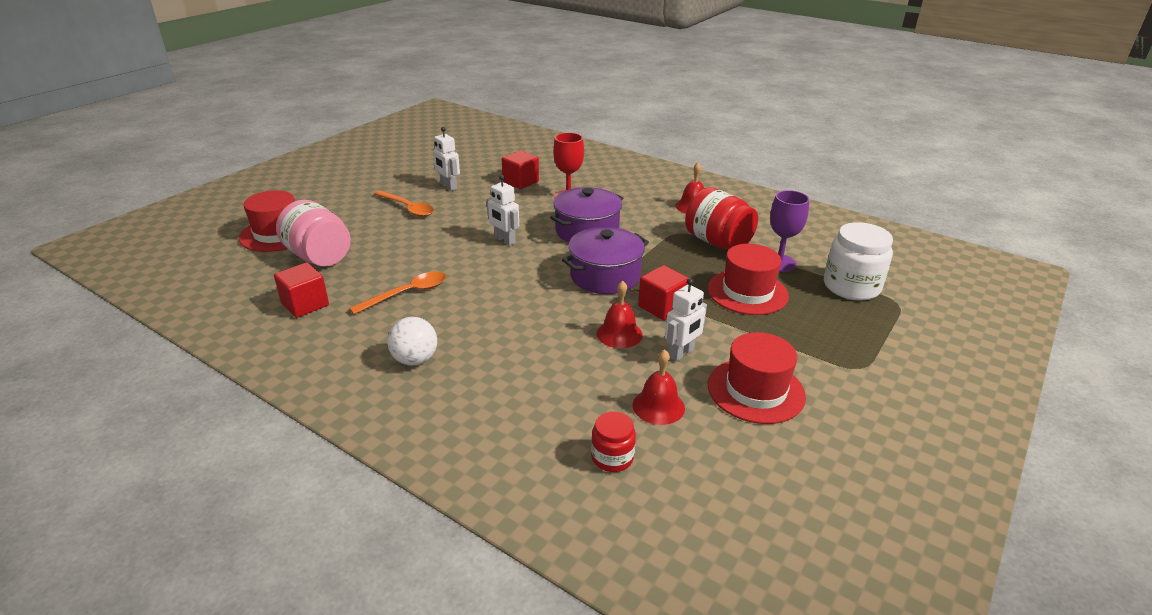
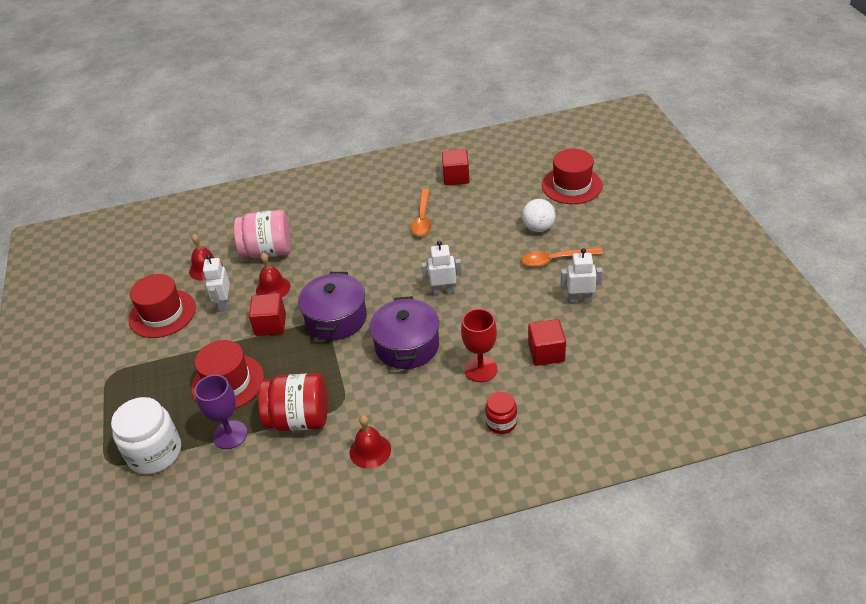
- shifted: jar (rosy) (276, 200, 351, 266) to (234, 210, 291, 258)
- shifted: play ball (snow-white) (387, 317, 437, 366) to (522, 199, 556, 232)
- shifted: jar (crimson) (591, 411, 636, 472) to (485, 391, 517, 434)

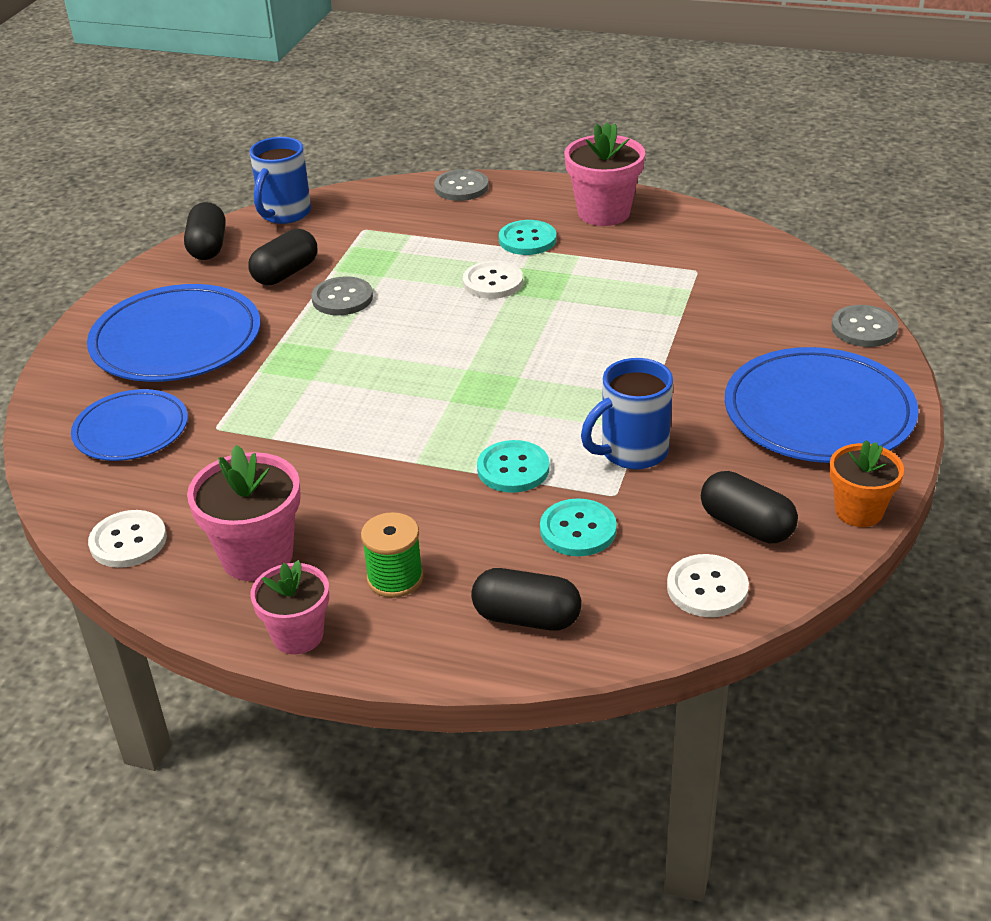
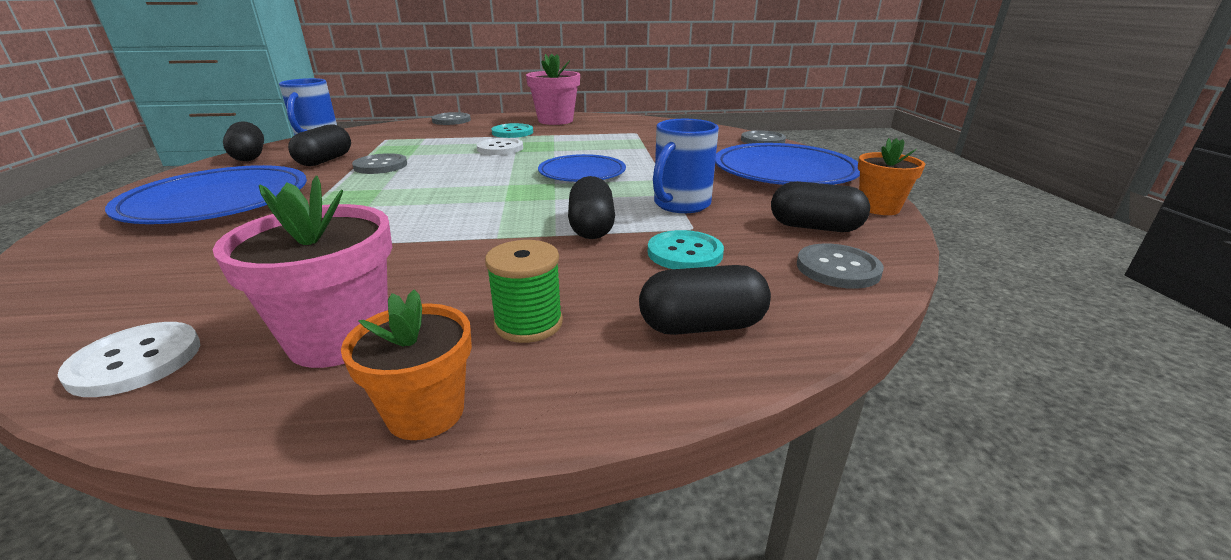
- shifted: dinner plate (royal blue) (71, 389, 188, 461) to (538, 154, 626, 182)
- repainted: plant pot (rosy) (250, 560, 329, 654) to plant pot (bright orange) (341, 290, 472, 440)
- swapped: sewing button (turquoise) (477, 440, 550, 493) to capsule (jet-black) (568, 176, 615, 239)
- repainted: sewing button (snow-white) (667, 554, 749, 617) to sewing button (ash-grey) (797, 243, 884, 289)

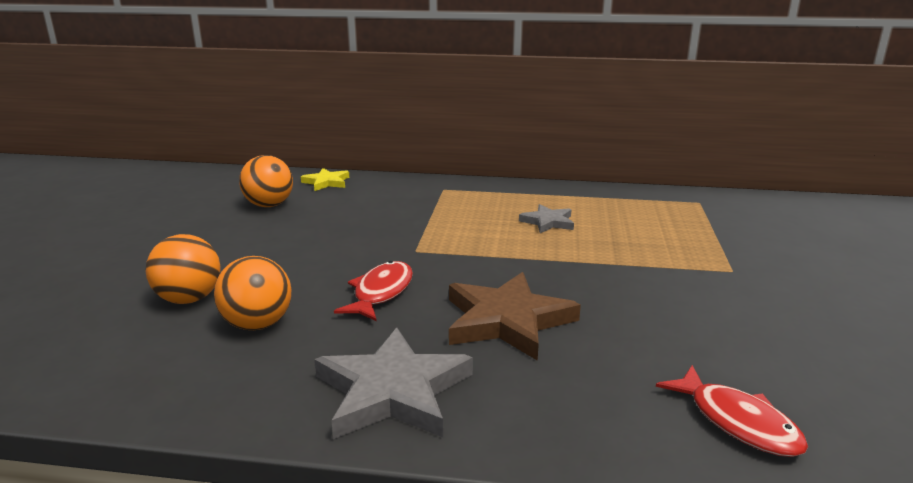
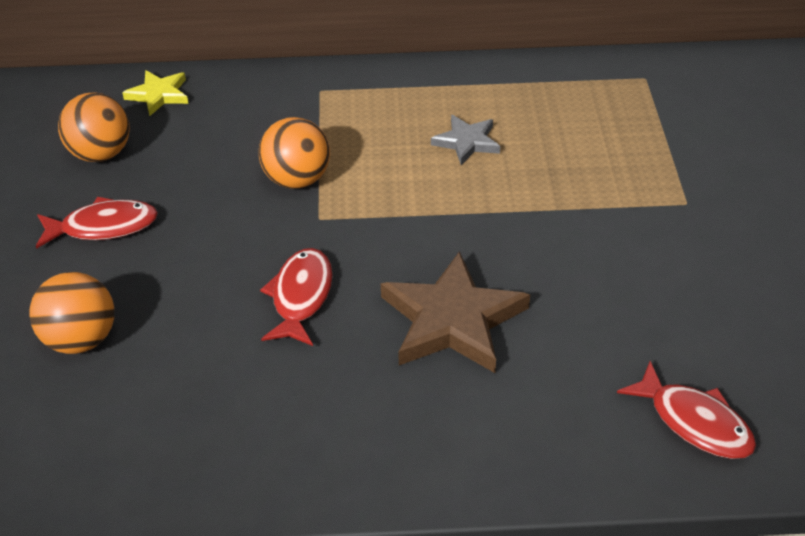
- shifted: play ball (bright orange) (214, 256, 292, 330) to (259, 117, 330, 189)
- gone: star (ash-grey) (315, 327, 473, 439)
- new: toy fish (crimson) (36, 197, 158, 249)

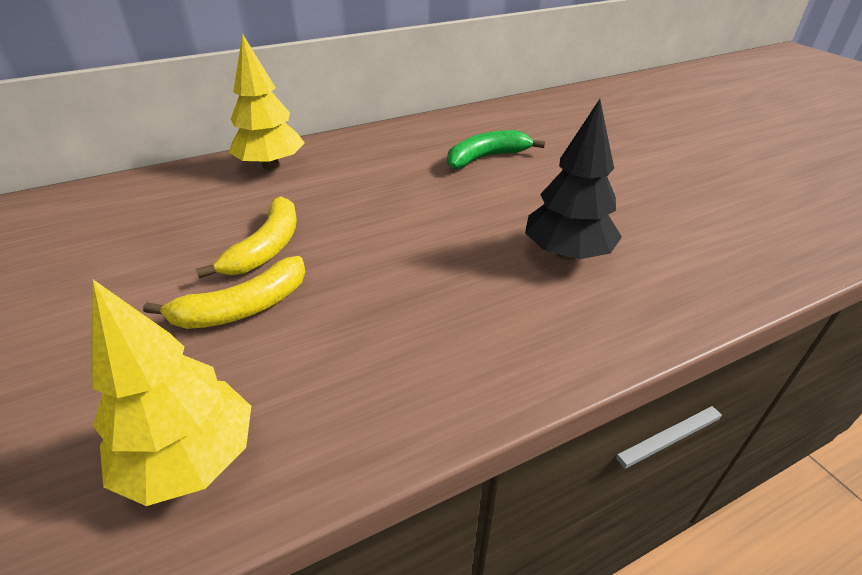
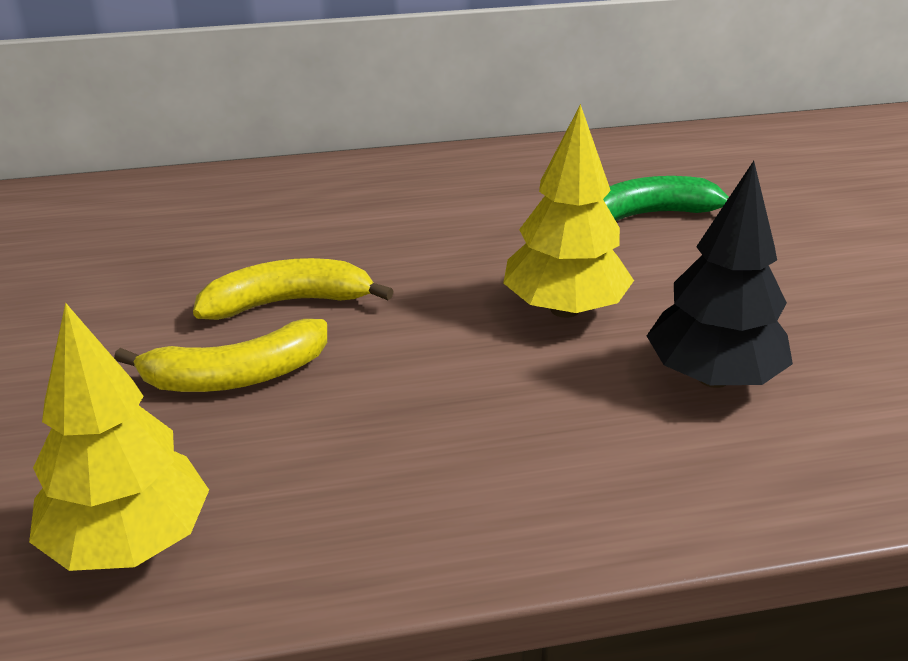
- rotated: banana (bright yellow) (196, 196, 297, 278) = (193, 258, 394, 320) 135 degrees counterclockwise
- shifted: toy tree (bright yellow) (228, 34, 305, 170) to (503, 104, 634, 318)

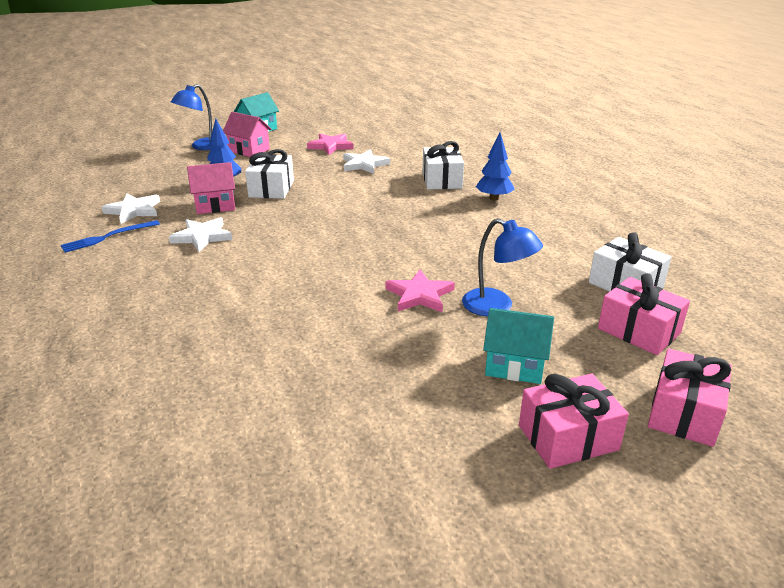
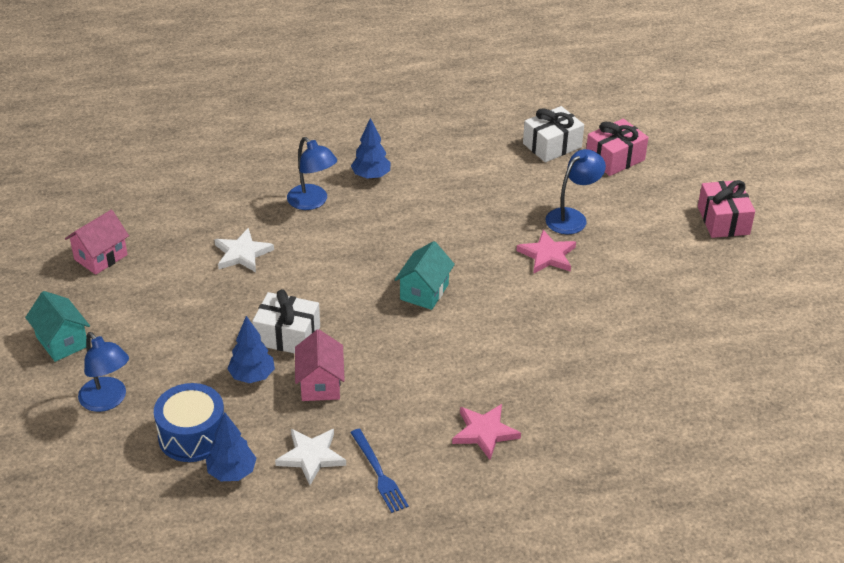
- gone: star (snow-white) (169, 217, 233, 252)
- shifted: toy house (rosy) (223, 112, 272, 157) to (65, 210, 129, 275)
- shifted: star (rosy) (307, 133, 354, 155) to (452, 404, 521, 460)
- swapped: gift (snow-white) (423, 141, 464, 190) to desk lamp (royal blue) (287, 137, 337, 210)
- shifted: toy house (turquoise) (483, 308, 554, 384) to (395, 241, 455, 310)
- gone: gift (rosy) (648, 348, 732, 447)
- new: toy drum (royal blue) (154, 383, 224, 462)
- new: toy tree (royal blue) (206, 412, 256, 481)

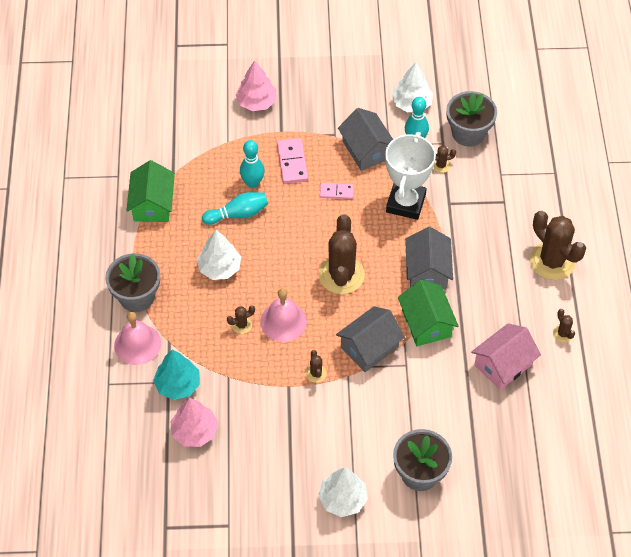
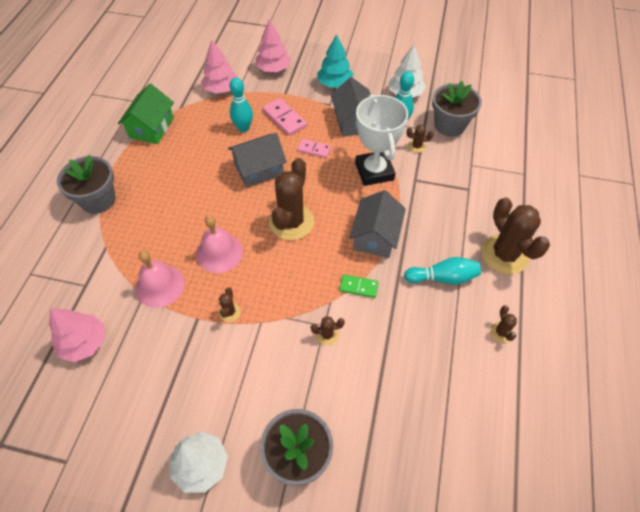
- shifted: hand bell (rosy) (114, 312, 161, 365) to (136, 250, 185, 308)
- shifted: toy tree (turquoise) (153, 350, 200, 400) to (317, 34, 354, 88)
- gone: toy tree (snow-white) (197, 230, 241, 280)
- shifted: bowling pin (turquoise) (202, 192, 268, 225) to (404, 257, 481, 284)
- shifted: prickly plant (russet) (227, 305, 255, 334) to (311, 316, 345, 345)
- rotated: domino tile (rosy) (277, 138, 308, 183) = (263, 98, 307, 136) 45 degrees counterclockwise
- shifted: toy house (ash-grey) (336, 306, 405, 372) to (228, 133, 287, 188)
- rotated: trophy (snow-white) (385, 132, 436, 220) = (355, 94, 408, 186) 45 degrees counterclockwise
- swapped: toy house (green) (398, 280, 459, 346) to domino tile (green) (339, 274, 379, 298)
- gone: toy house (rosy) (471, 323, 541, 390)
- new: toy tree (rosy) (201, 40, 238, 94)

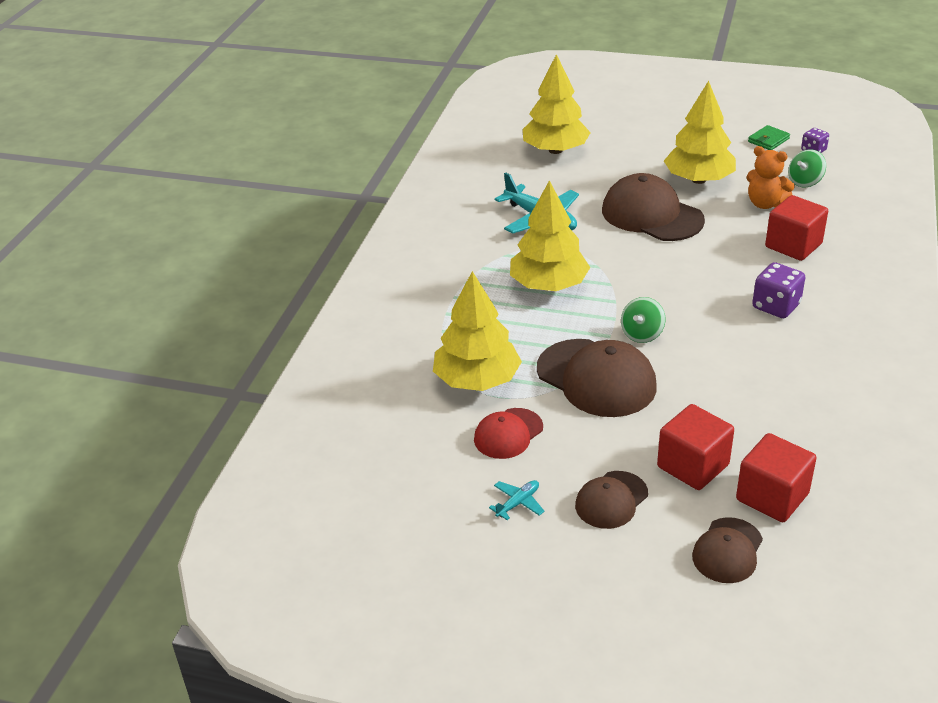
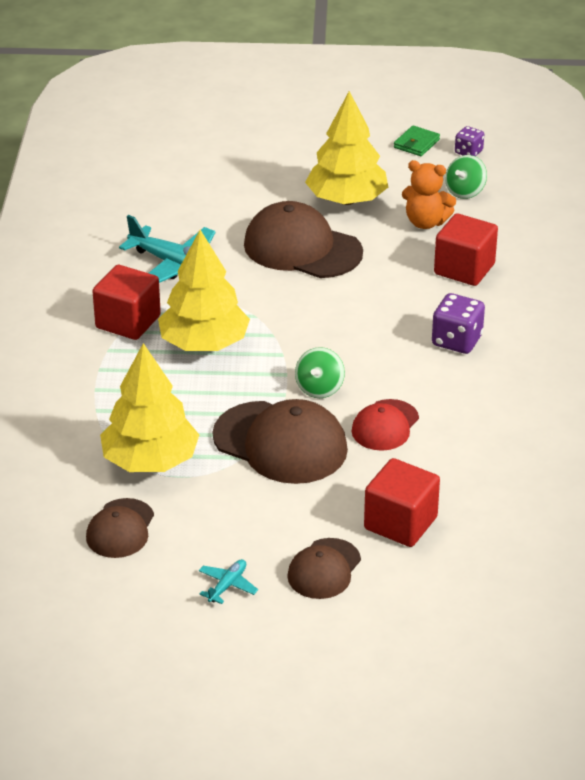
- shifted: peaked cap (crimson) (474, 408, 543, 459) to (351, 399, 419, 451)
- gone: toy tree (bright yellow) (523, 54, 591, 154)
- shifted: peaked cap (russet) (692, 517, 763, 583) to (86, 498, 154, 558)
- shifted: solid cube (crimson) (736, 433, 816, 522) to (92, 265, 161, 340)

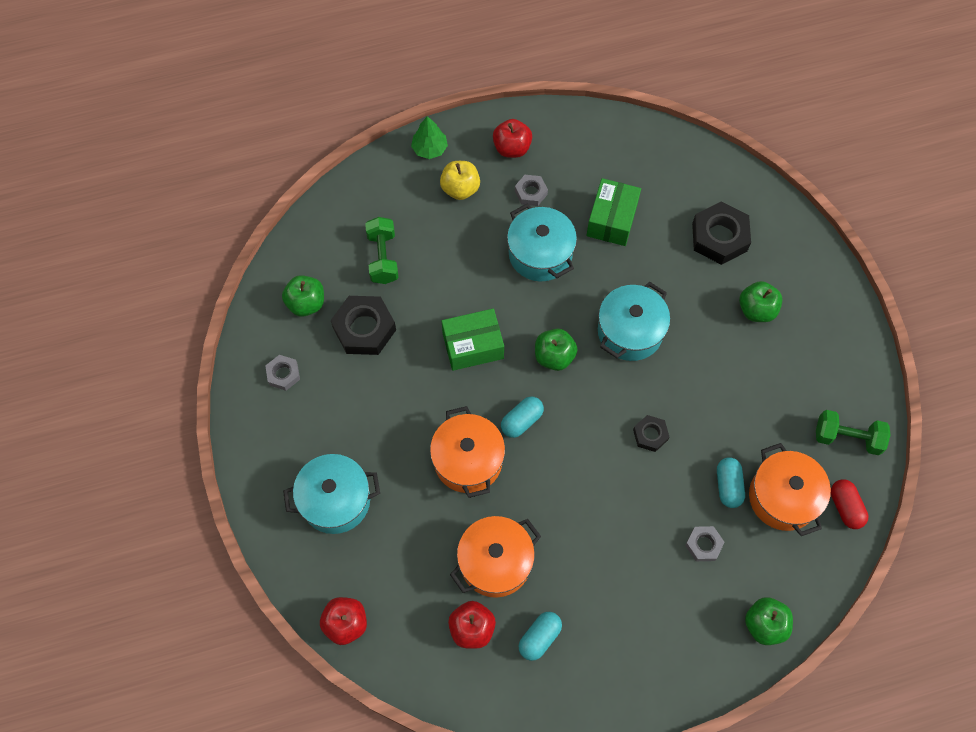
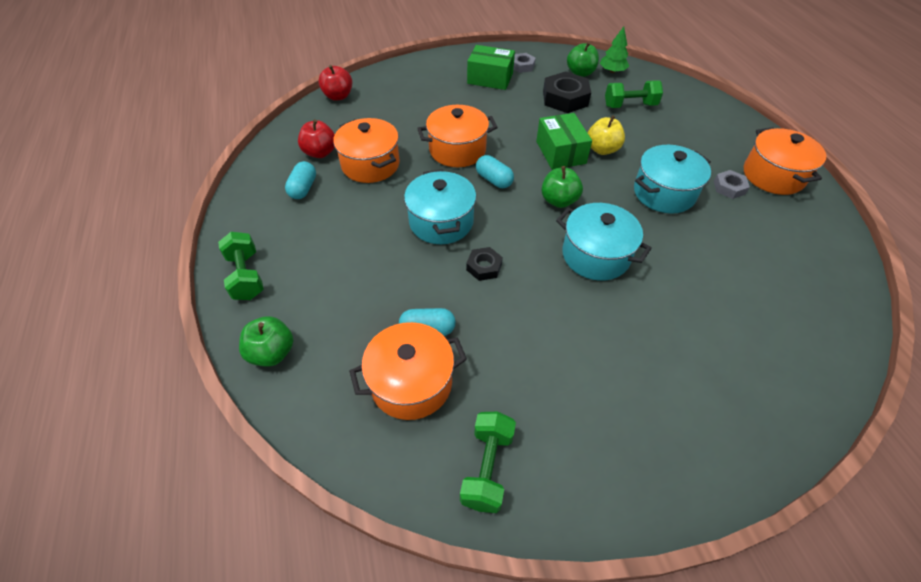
- shifted: pot (turquoise) (283, 454, 380, 534) to (404, 169, 476, 244)
- shifted: toy tree (green) (411, 116, 448, 159) to (600, 26, 629, 73)
- shifted: toy apple (bright yellow) (440, 161, 480, 200) to (588, 115, 625, 155)
- swapped: toy apple (crimson) (493, 119, 532, 158) to pot (bright orange) (744, 127, 826, 195)
- rotated: capsule (turquoise) (519, 612, 562, 661) = (285, 161, 316, 199) 60 degrees clockwise
- shifted: parcel (green) (586, 178, 641, 246) to (467, 45, 515, 90)
- gone: hexagon nut (ash-grey) (685, 526, 725, 561)
- gone: hexagon nut (jet-black) (692, 201, 751, 265)
- gone: toy apple (green) (739, 281, 783, 322)
- gone: capsule (crimson) (831, 479, 868, 529)
- new: dumbbell (green) (218, 232, 264, 300)

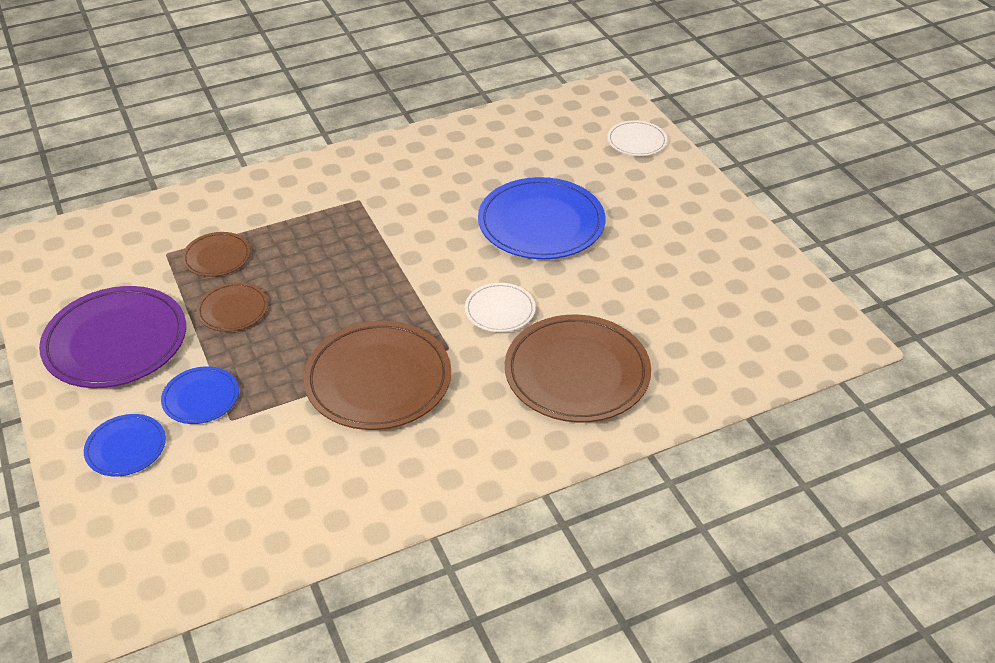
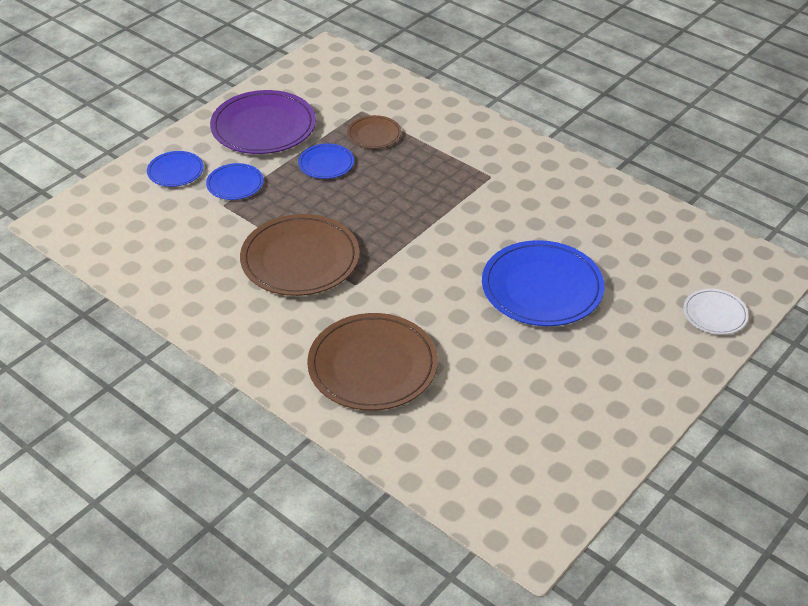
- repainted: dinner plate (russet) (196, 282, 268, 332) to dinner plate (royal blue) (298, 144, 354, 179)
- gone: dinner plate (snow-white) (465, 283, 536, 332)

